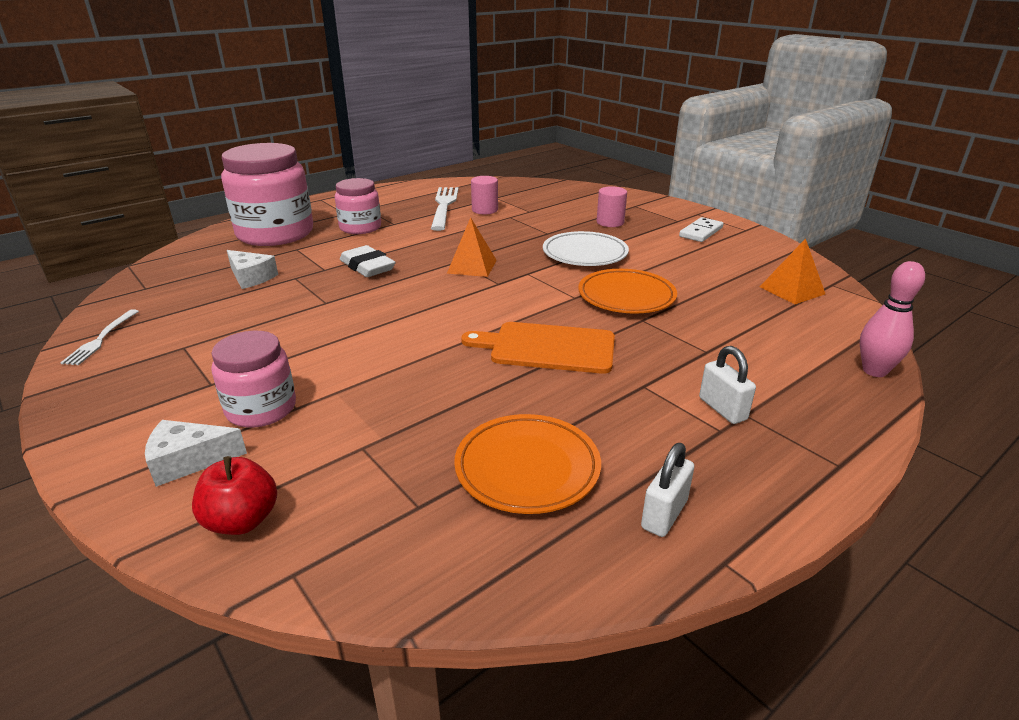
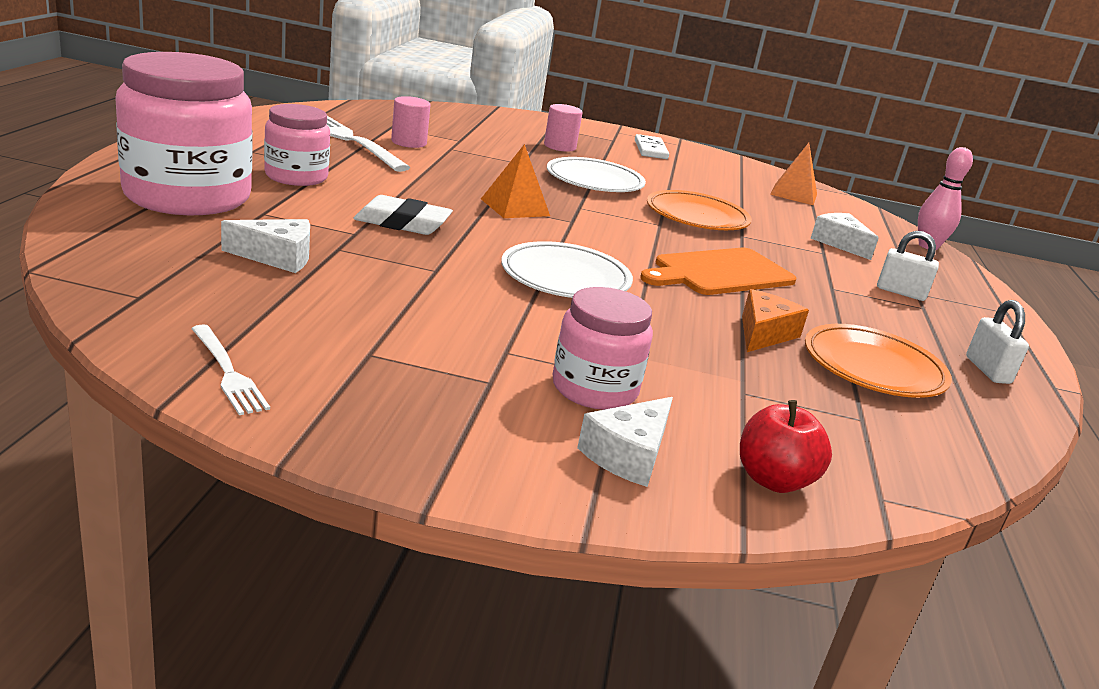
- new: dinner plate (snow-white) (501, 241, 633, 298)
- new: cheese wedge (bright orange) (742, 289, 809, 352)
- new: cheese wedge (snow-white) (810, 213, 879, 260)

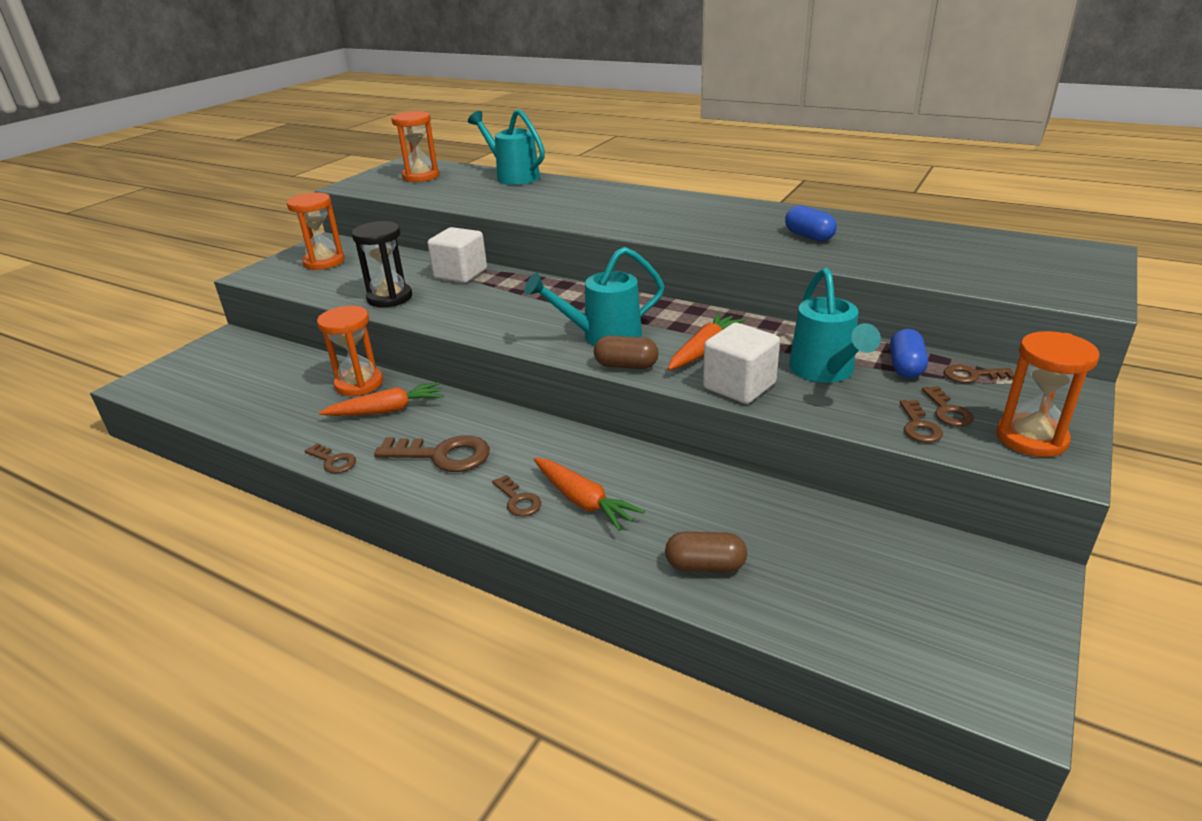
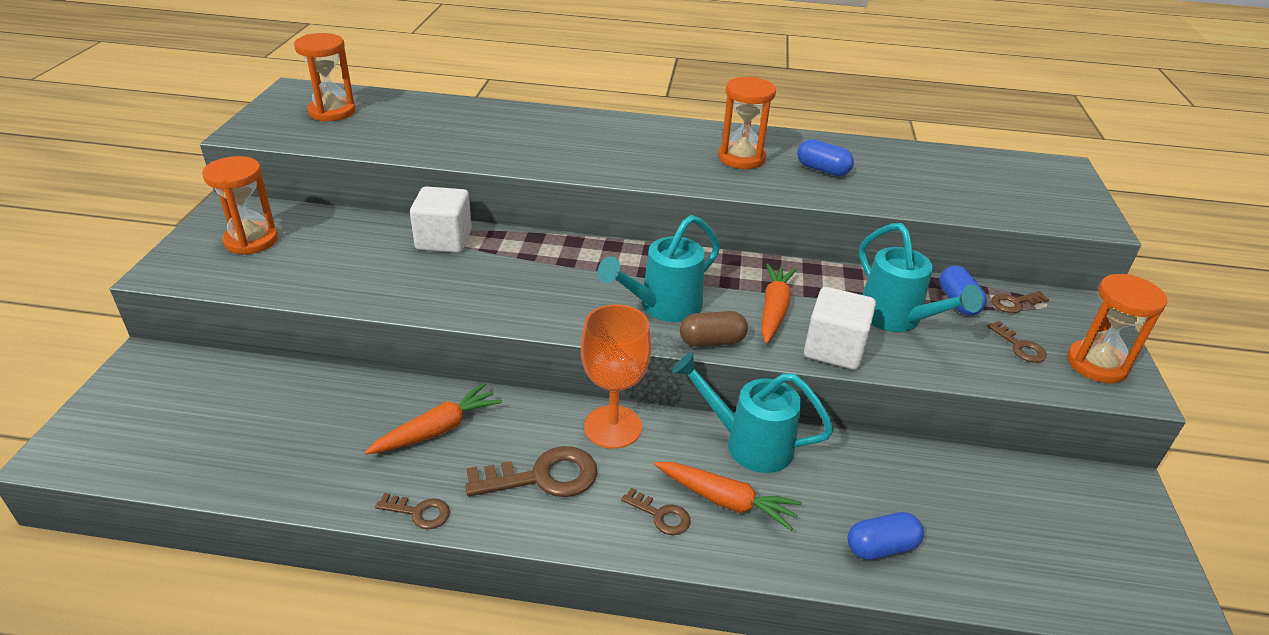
- shifted: hourglass (bright orange) (317, 306, 383, 396) to (718, 77, 776, 169)
- gone: hourglass (jet-black) (352, 221, 412, 307)
- shifted: watering can (turquoise) (468, 109, 545, 185) to (672, 352, 834, 473)
- repainted: capsule (russet) (665, 532, 747, 572) to capsule (royal blue) (848, 512, 924, 560)
- gone: latchkey (russet) (900, 400, 943, 443)
- new: goblet (bright orange) (581, 304, 651, 449)

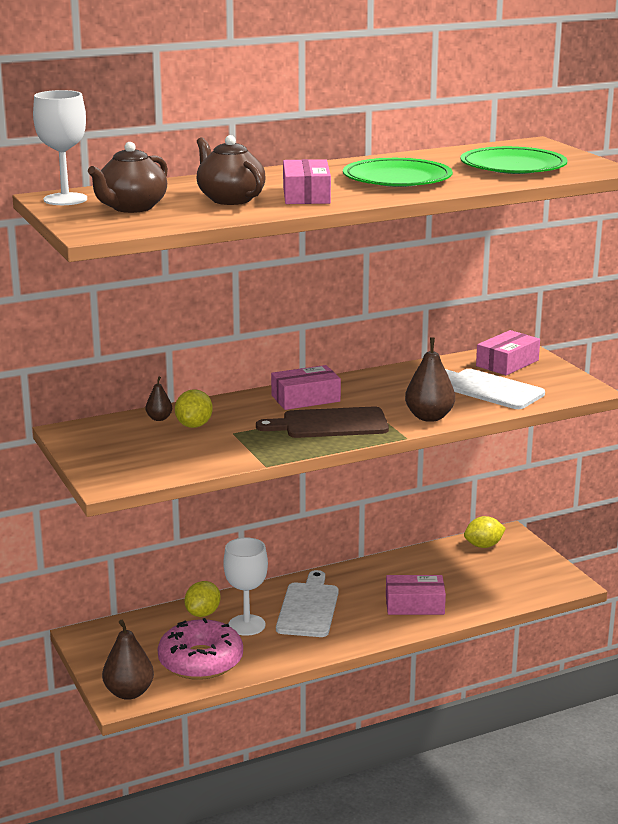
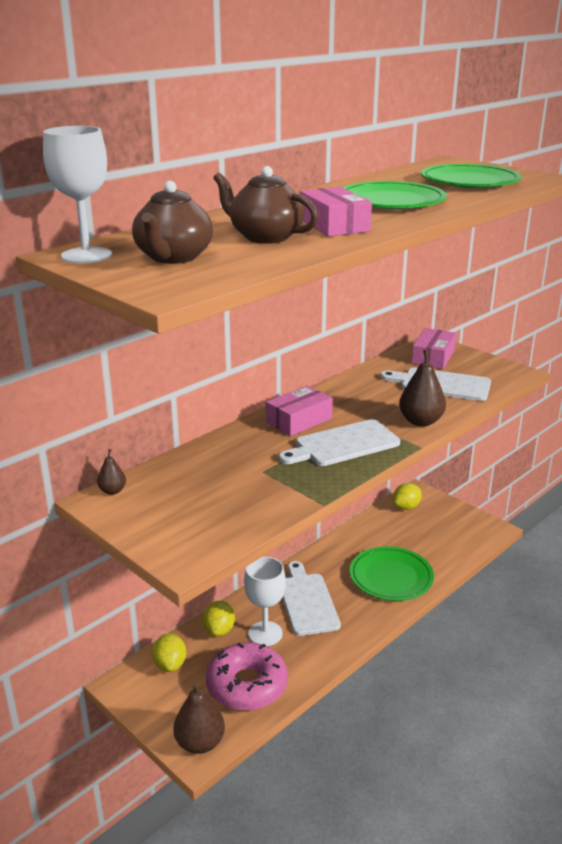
- shifted: toy pear (russet) (146, 376, 172, 421) to (97, 449, 126, 495)
- shifted: citrus fruit (bright yellow) (175, 389, 213, 428) to (152, 634, 186, 672)
- repainted: bread board (russet) (256, 406, 389, 438) to bread board (snow-white) (279, 419, 400, 466)
- swapped: parcel (rosy) (386, 575, 446, 615) to dinner plate (green) (350, 546, 434, 601)

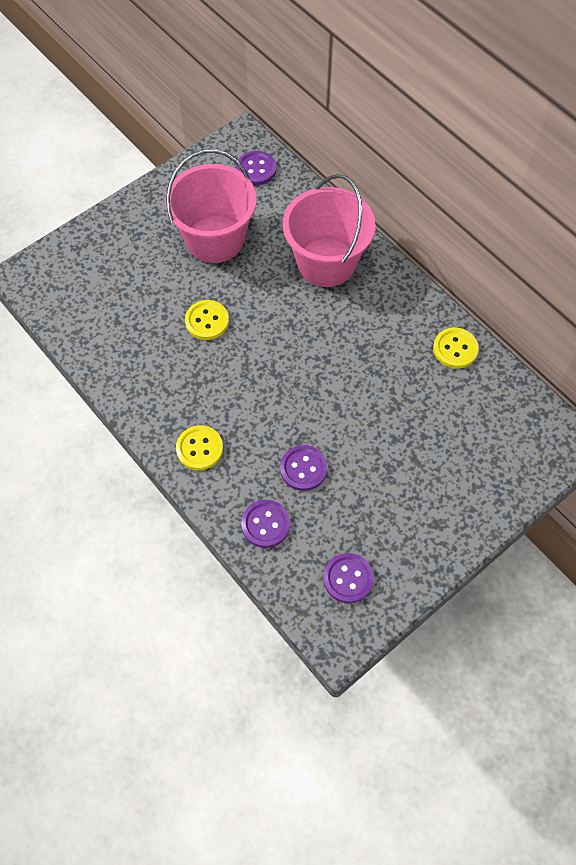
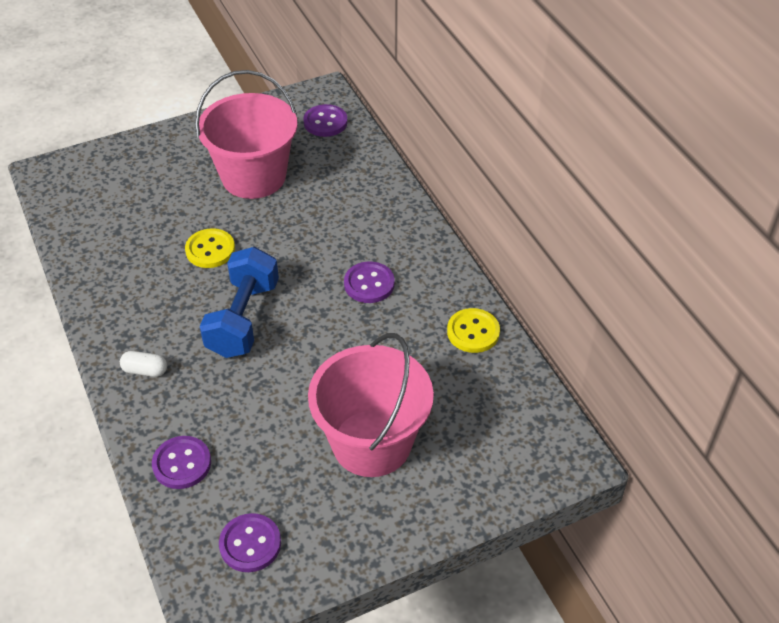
- swapped: sewing button (bright yellow) (176, 425, 223, 470) to capsule (snow-white) (120, 351, 167, 377)
- shifted: sewing button (purple) (280, 445, 327, 491) to (344, 261, 395, 303)
- shifted: sand bucket (rosy) (283, 174, 376, 287) to (308, 333, 434, 477)
- new: dumbbell (royal blue) (200, 247, 279, 358)

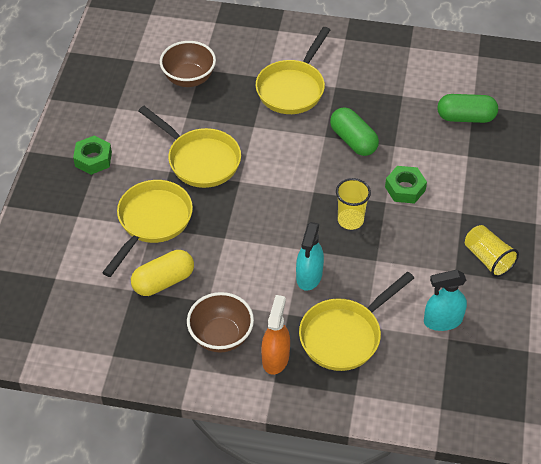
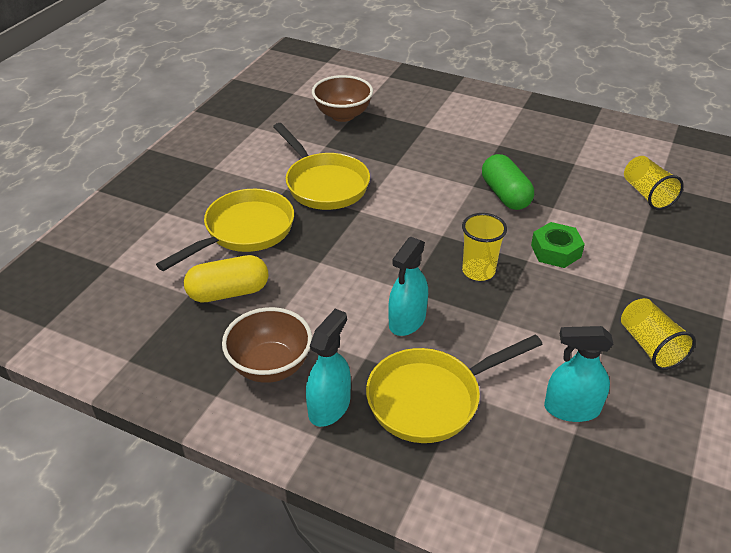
- gone: hexagon nut (green) (73, 136, 112, 175)
- gone: skillet (bright yellow) (256, 27, 330, 114)
- repainted: spray bottle (bright orange) (261, 295, 290, 375) to spray bottle (turquoise) (306, 309, 351, 427)
- swapped: capsule (green) (437, 94, 498, 123) to beaker (bright yellow) (624, 156, 684, 210)

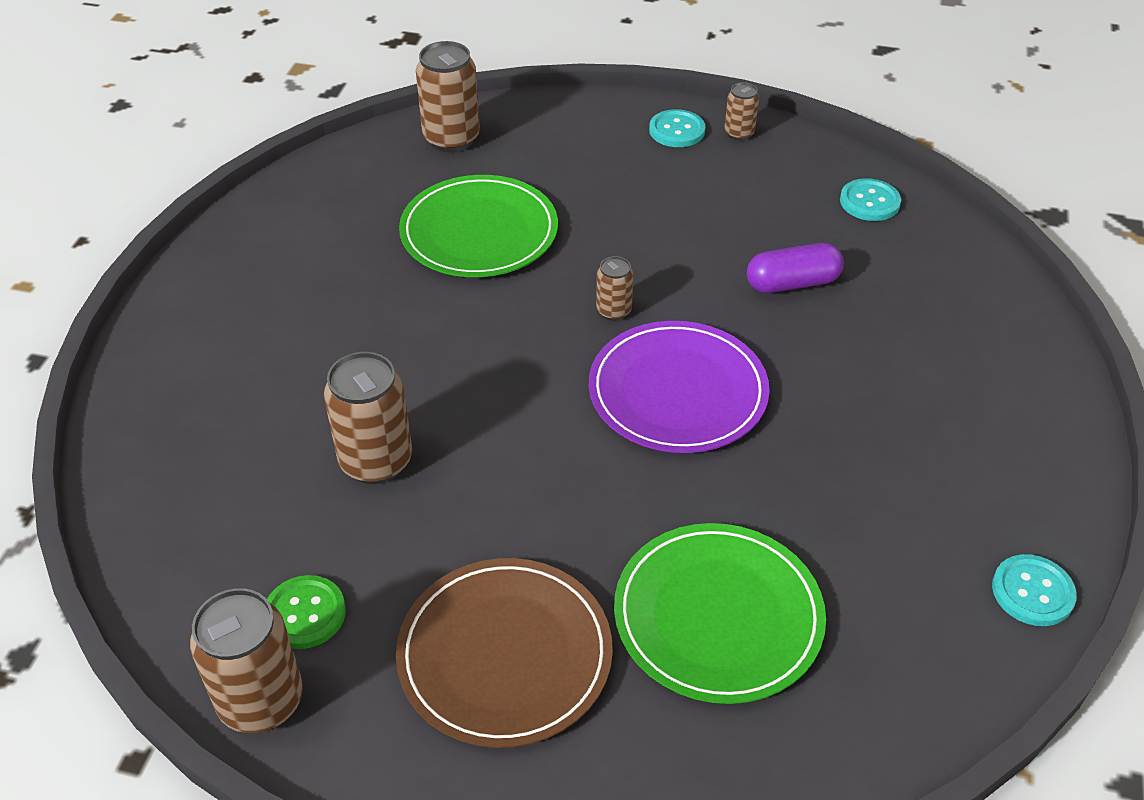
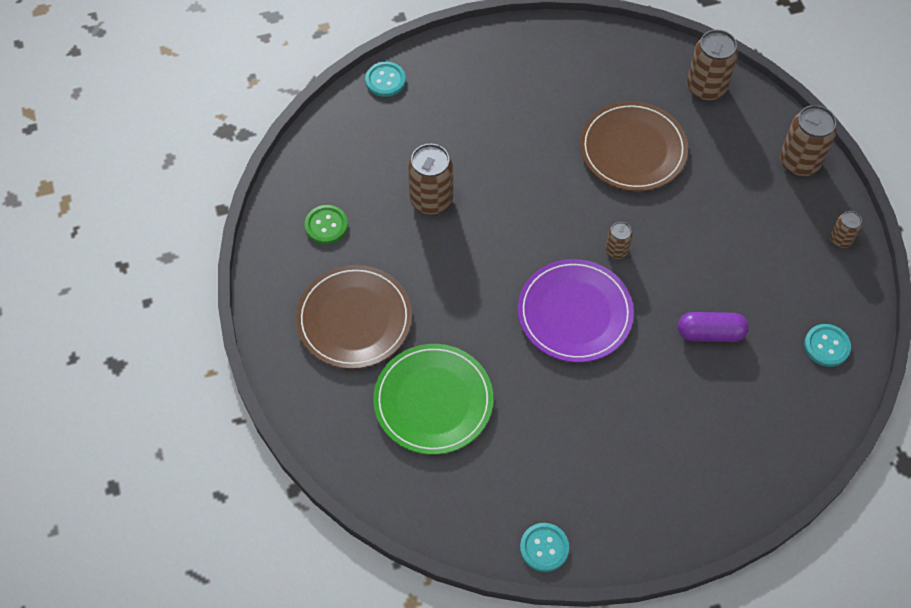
- shifted: soda can (russet) (190, 588, 303, 733) to (780, 105, 837, 177)
- repainted: dinner plate (green) (399, 175, 558, 277) to dinner plate (russet) (580, 101, 688, 191)
- shifted: sewing button (turquoise) (649, 109, 705, 147) to (365, 62, 406, 97)
- rotated: capsule (purple) (747, 243, 844, 293) = (678, 312, 749, 342) 45 degrees counterclockwise

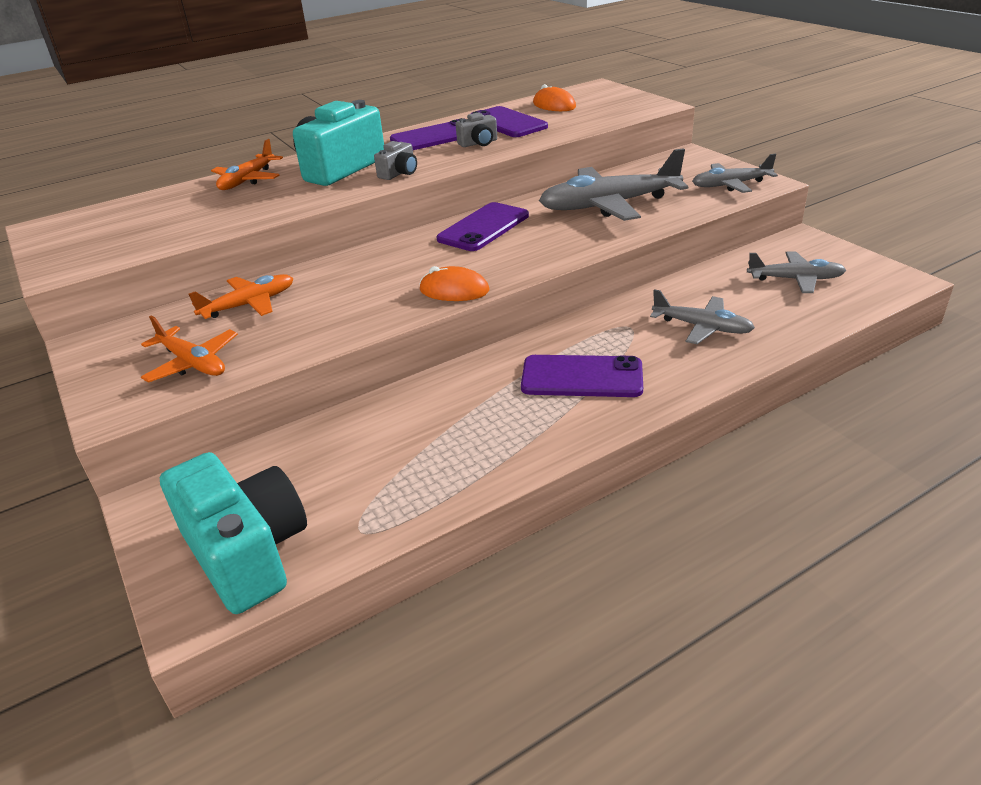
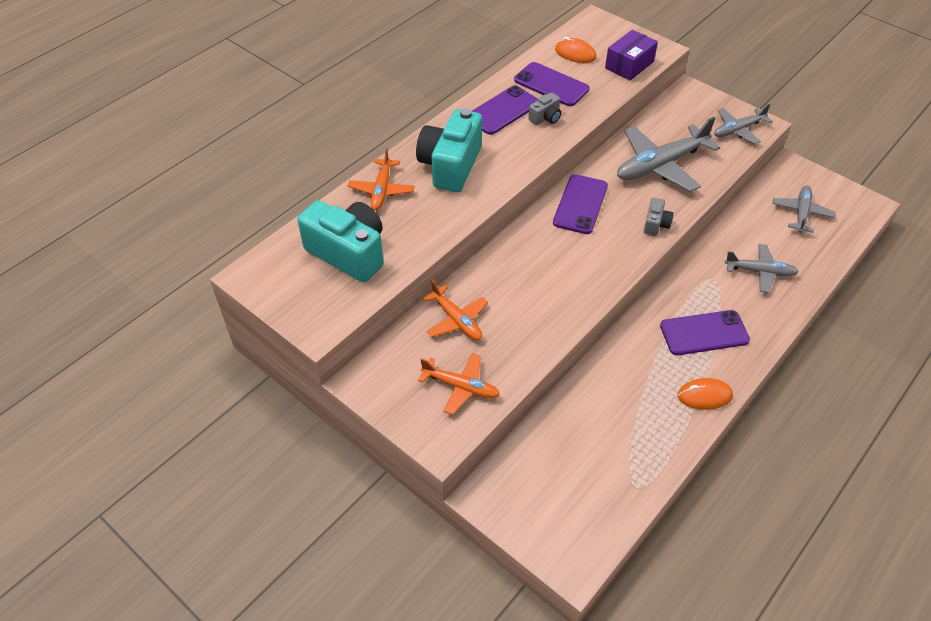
- shifted: compact camera (turquoise) (160, 452, 307, 614) to (297, 200, 384, 282)
- rotated: plane (bright orange) (189, 274, 293, 319) = (423, 280, 488, 340) 105 degrees clockwise
- shifted: compact camera (ash-grey) (374, 141, 417, 180) to (644, 198, 673, 236)
- shifted: computer mouse (bright orange) (419, 266, 489, 301) to (678, 378, 733, 410)
- rotated: plane (ash-grey) (747, 251, 846, 293) = (772, 185, 835, 233) 60 degrees counterclockwise
- new: parcel (purple) (605, 30, 658, 80)

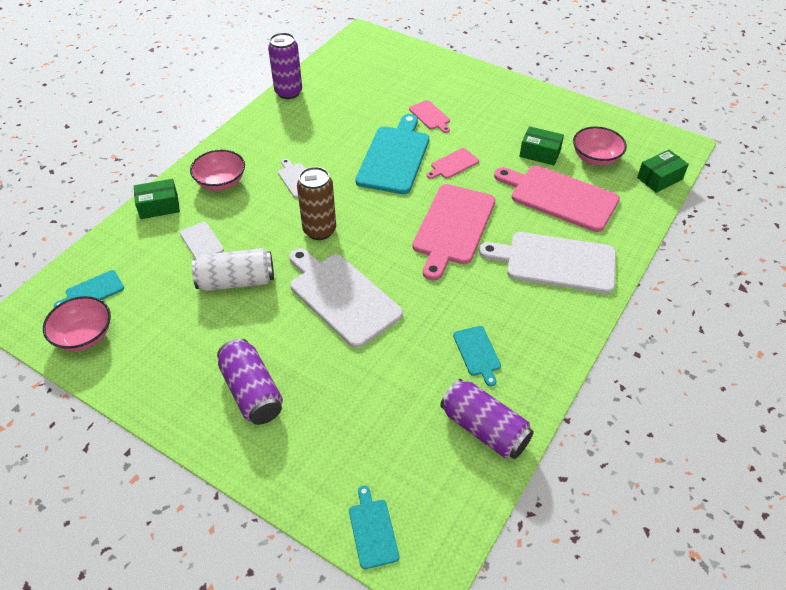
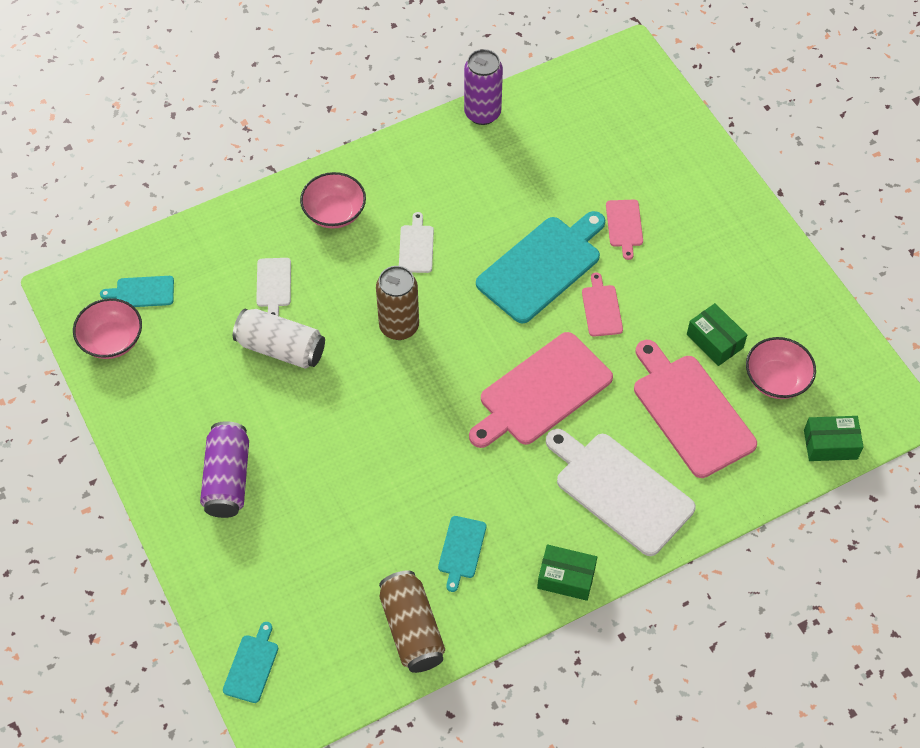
- shifted: parcel (green) (134, 179, 180, 219) to (537, 544, 597, 601)
- gone: bread board (snow-white) (289, 248, 403, 348)
- rotated: bread board (rosy) (427, 148, 479, 179) = (582, 272, 623, 337) 90 degrees clockwise
- repainted: soda can (purple) (440, 379, 534, 459) to soda can (russet) (379, 570, 445, 673)

